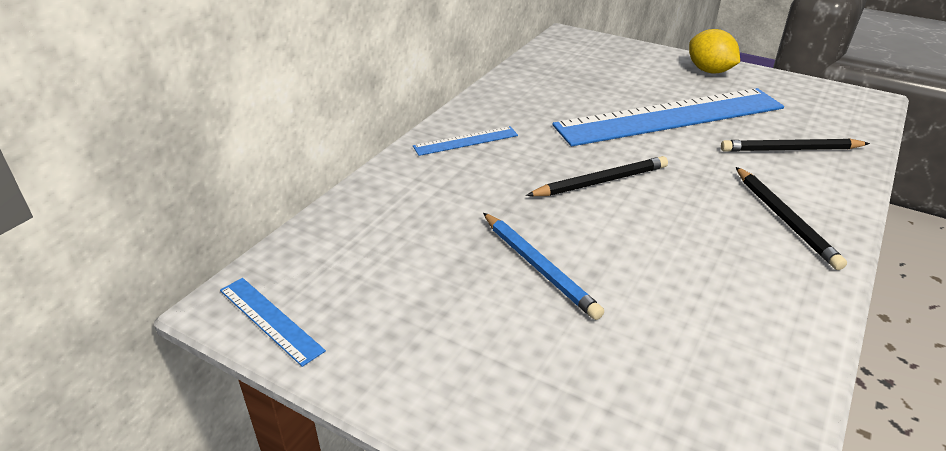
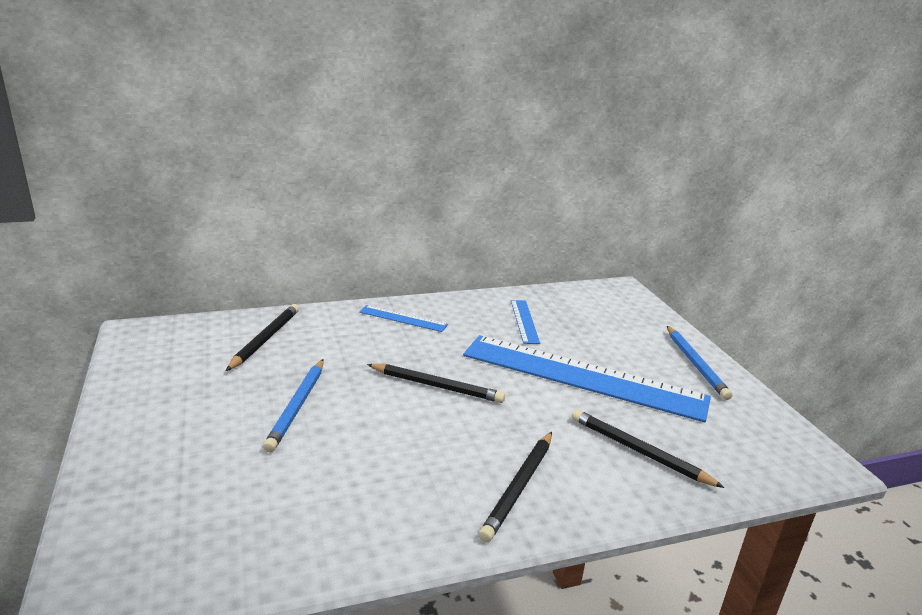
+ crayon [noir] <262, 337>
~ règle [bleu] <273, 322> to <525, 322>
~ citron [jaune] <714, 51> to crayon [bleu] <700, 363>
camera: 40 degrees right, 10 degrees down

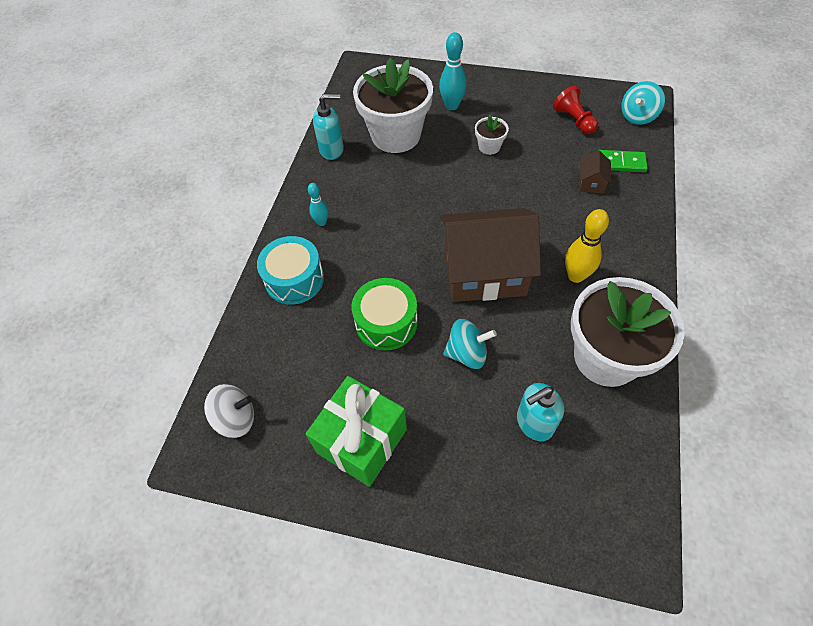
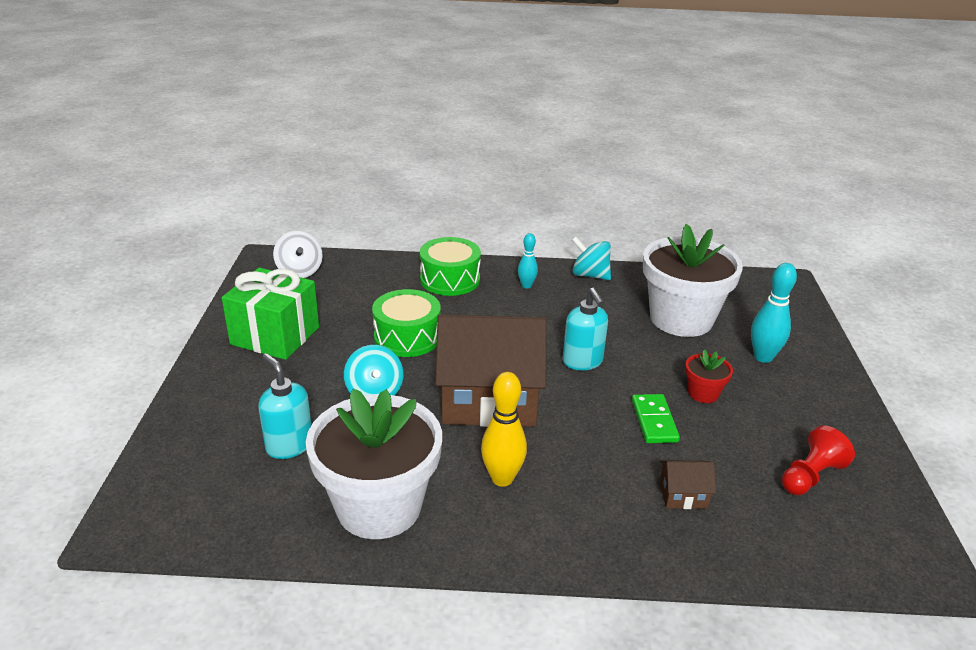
~ distributeur de savon [turquoise] <328, 127> to <585, 329>
~ domino [vert] <624, 161> to <656, 418>
~ toupie [turquoise] <643, 103> to <591, 258>
~ tambour [turquoise] <290, 270> to tambour [vert] <450, 266>
~ pot de fleurs [blanc] <492, 135> to pot de fleurs [rouge] <709, 376>
~ maison [marron] <490, 255> = <491, 371> 75 degrees counterclockwise
camera: 75 degrees right, 25 degrees down

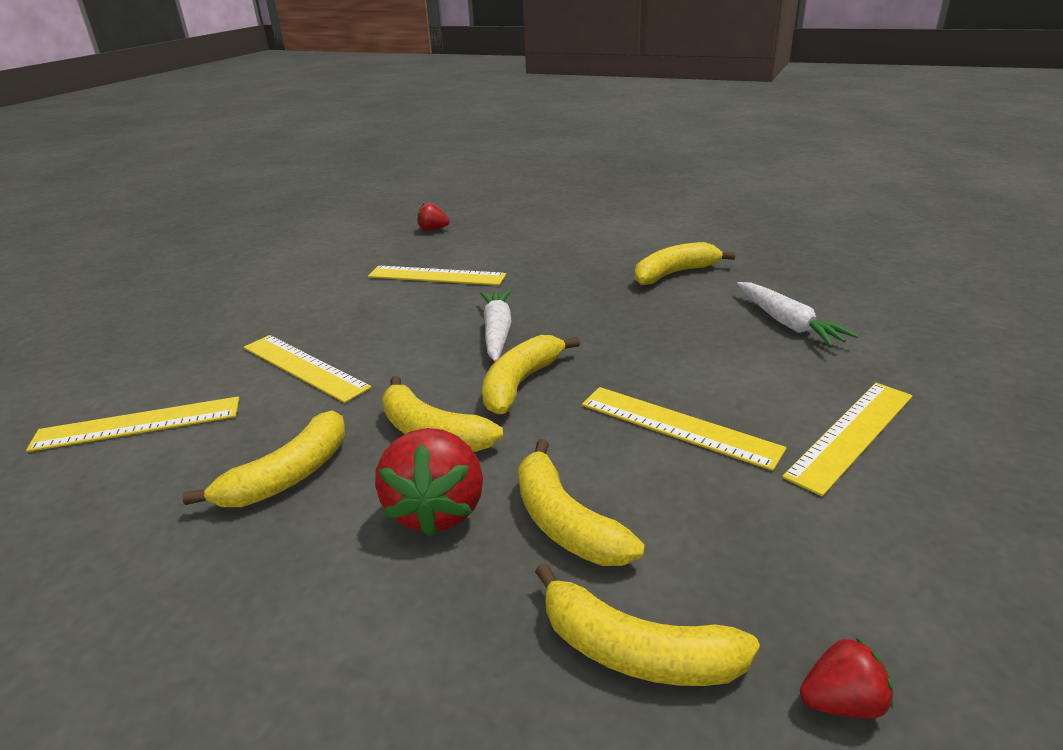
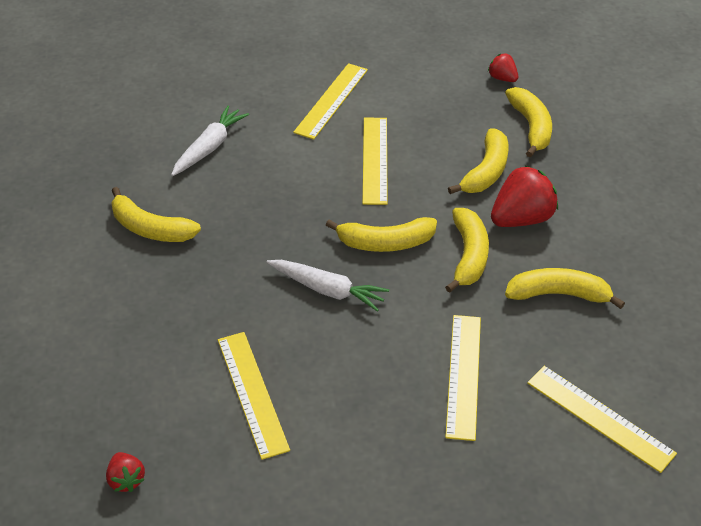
~ carotte [blanc] <496, 326> = <327, 286> 120 degrees counterclockwise
~ règle [jaune] <847, 439> = <330, 101> 75 degrees counterclockwise
camera: 125 degrees left, 15 degrees up

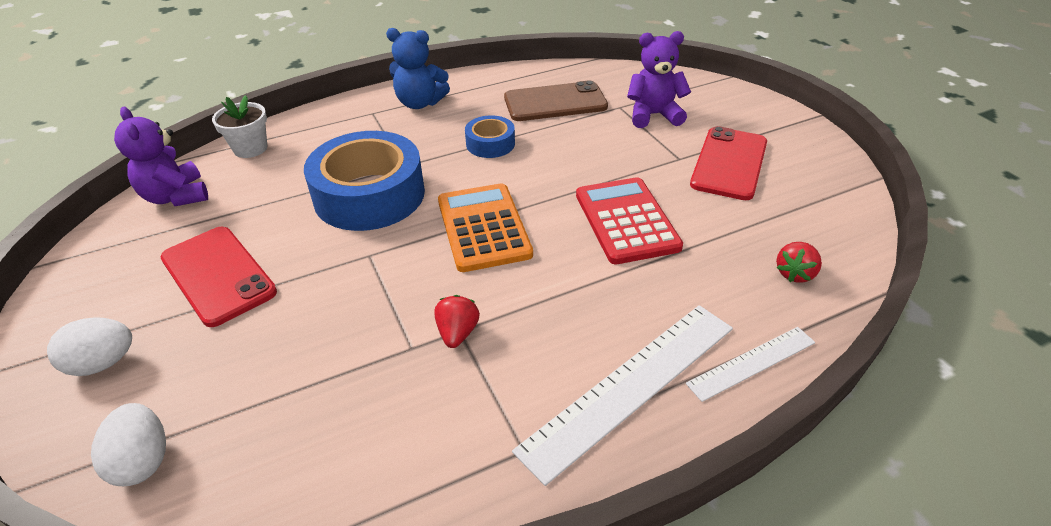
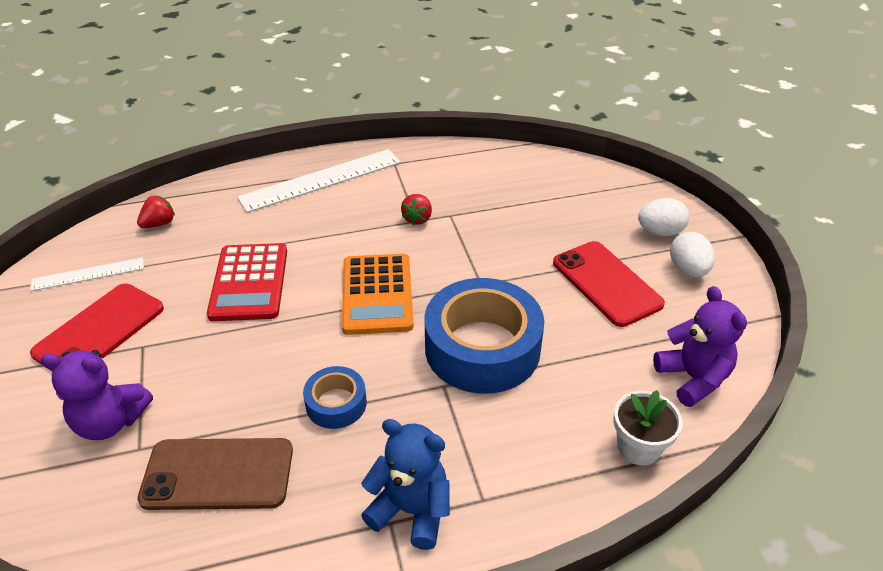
~ œuf [blanc] <128, 444> to <692, 254>
~ règle [blanc] <750, 364> to <87, 274>
camera: 170 degrees left, 0 degrees up

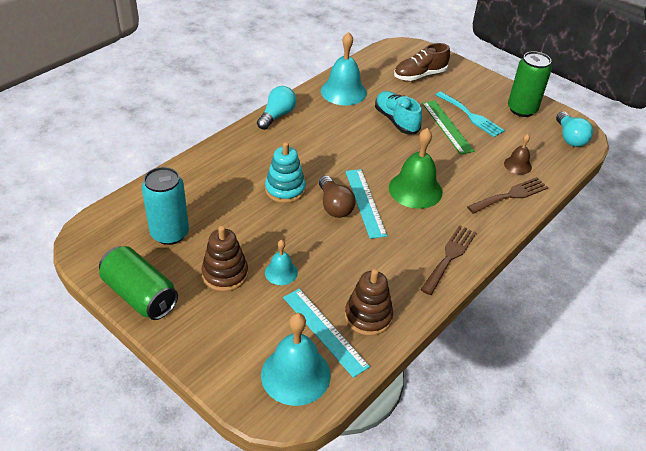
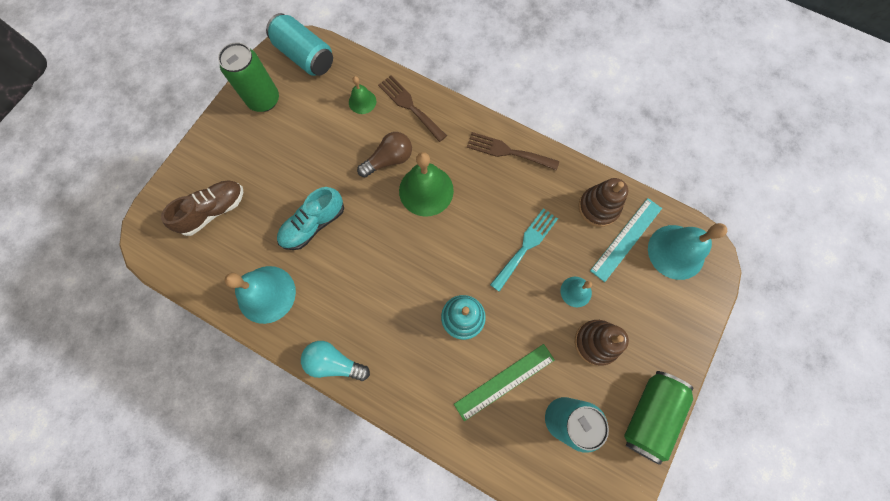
- règle [turquoise] <366, 204>
~ ampoule [marron] <337, 196> to <384, 154>
~ règle [vert] <448, 127> to <504, 382>
~ fourchette [turquoise] <470, 114> to <524, 250>
~ ampoule [turquoise] <574, 129> to canette [turquoise] <299, 44>
~ cloche [marron] <518, 154> to cloche [vert] <362, 95>
~ chaussure [marron] <422, 62> = <202, 208> 90 degrees counterclockwise
camera: 100 degrees left, 30 degrees up

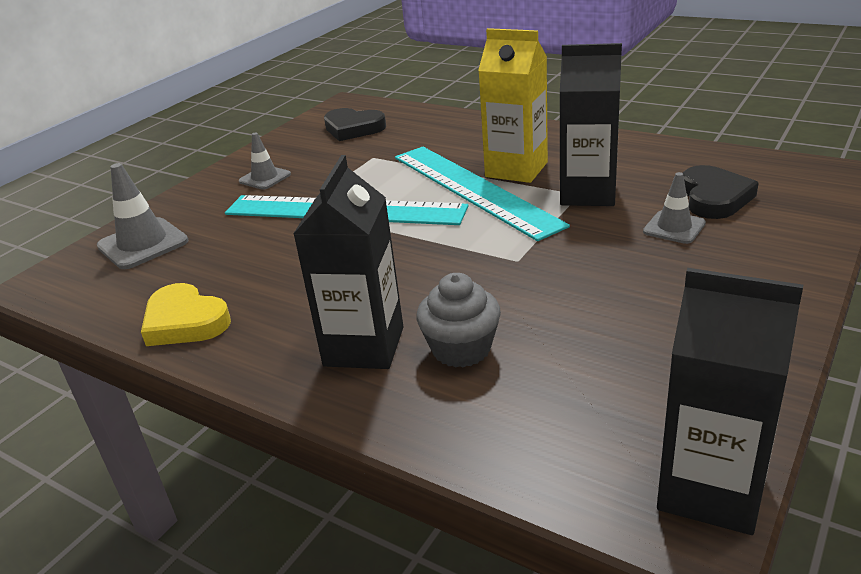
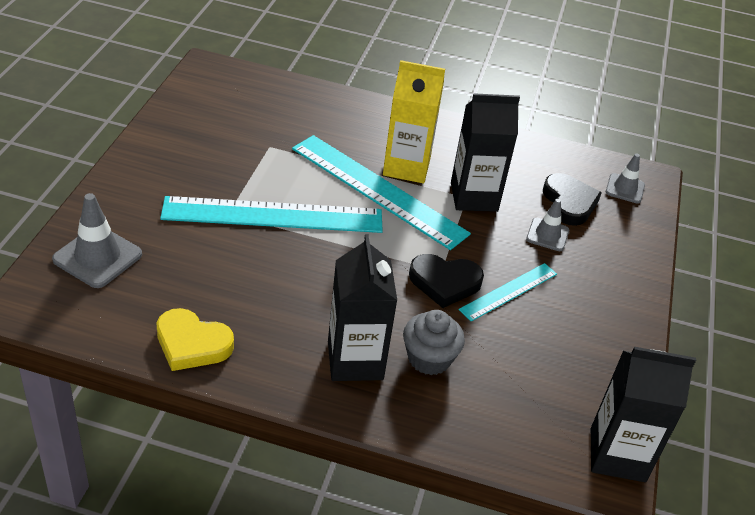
+ règle [turquoise] <508, 292>
~ cône de chantier [gris] <265, 161> to <625, 179>
~ cœur [noir] <355, 124> to <446, 281>
camera: 25 degrees left, 10 degrees up

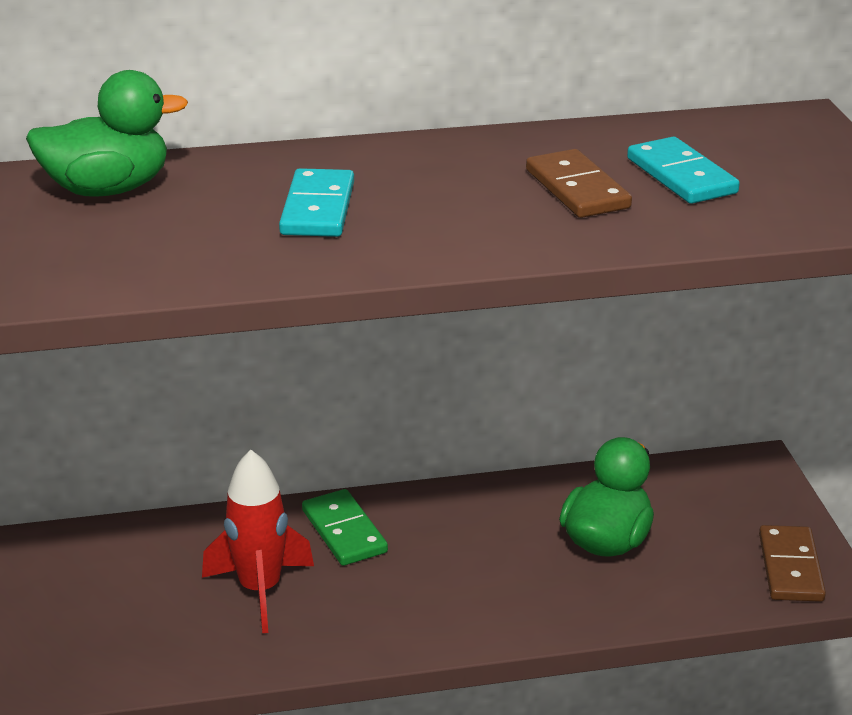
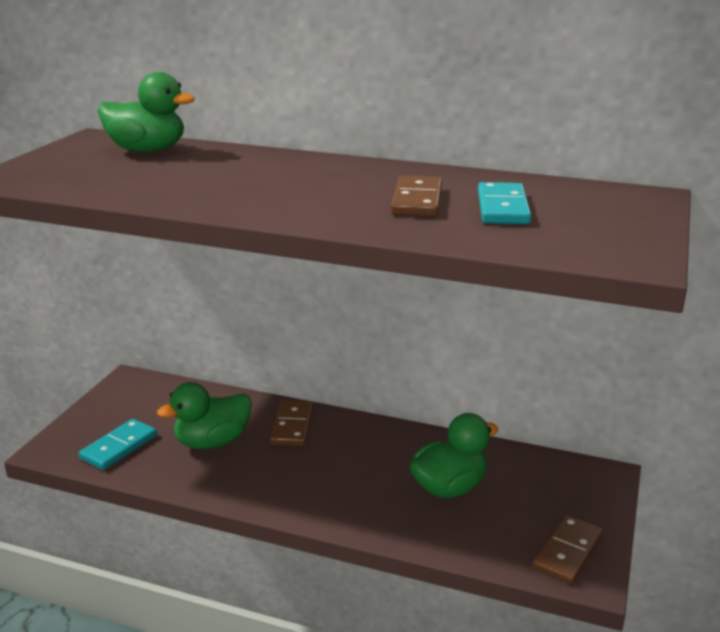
~ domino [turquoise] <316, 202> to <118, 444>
~ fusée [rouge] <258, 541> to canard [vert] <204, 415>
~ domino [vert] <345, 527> to domino [marron] <291, 423>
camera: 30 degrees right, 5 degrees down

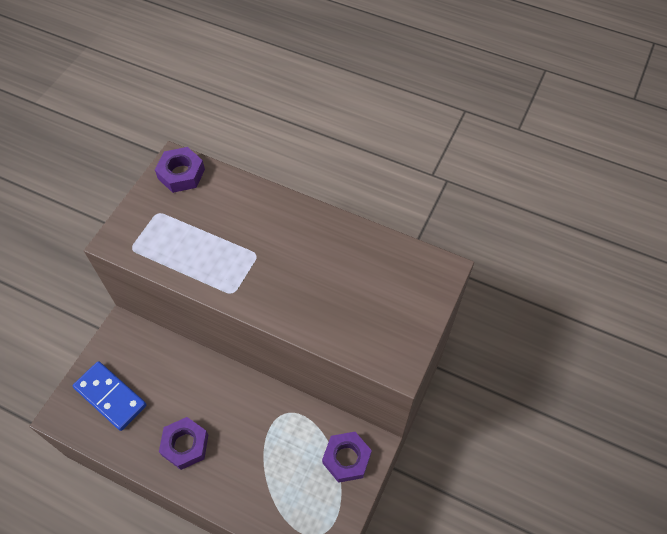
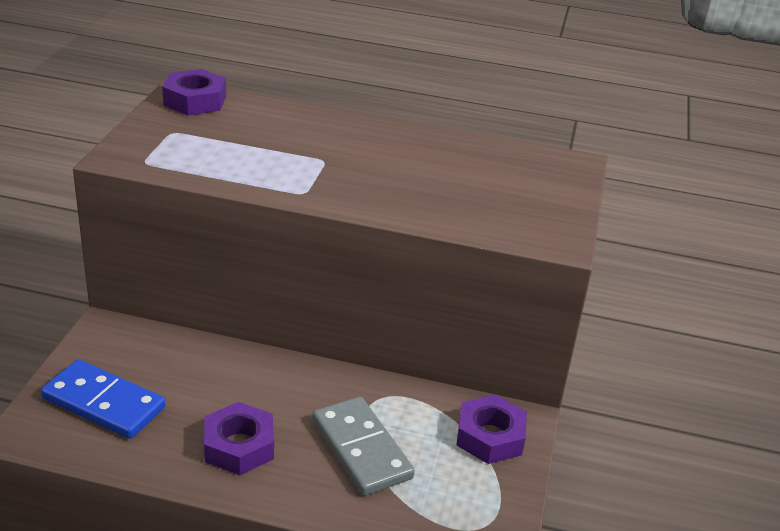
+ domino [gris] <363, 446>
camera: 15 degrees left, 25 degrees down

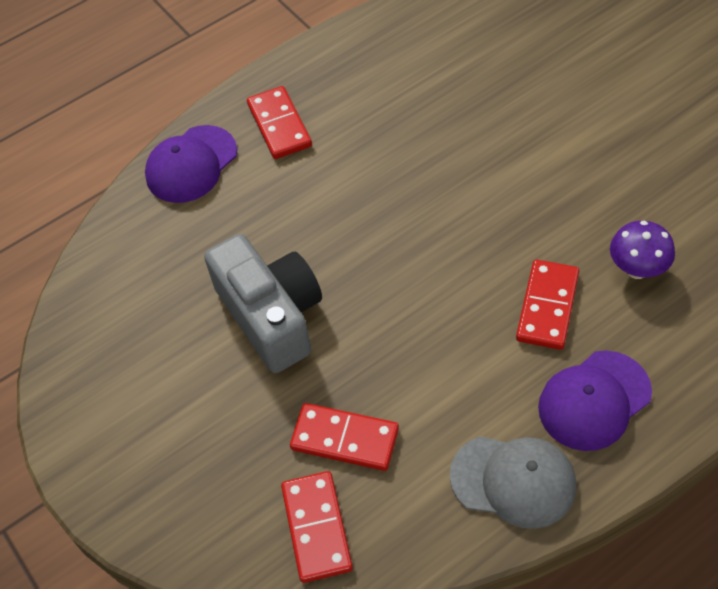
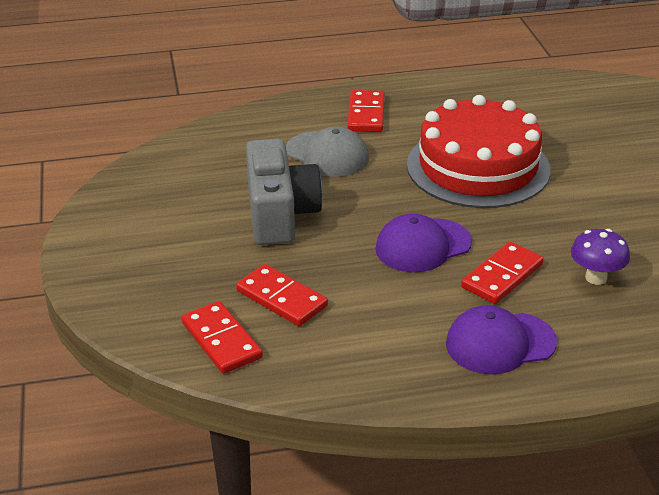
+ gâteau [rouge] <478, 151>
~ casquette [violet] <191, 164> to <423, 243>
~ casquette [gris] <513, 482> to <327, 152>
~ domino [rouge] <317, 527> = <222, 337> 45 degrees counterclockwise
camera: 20 degrees right, 20 degrees down

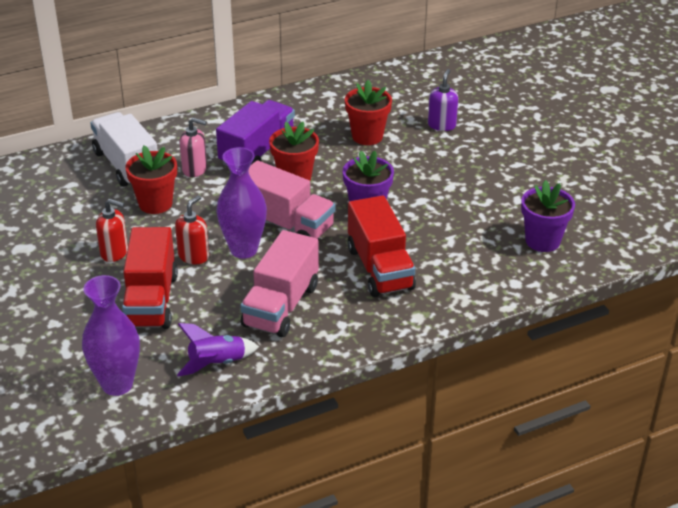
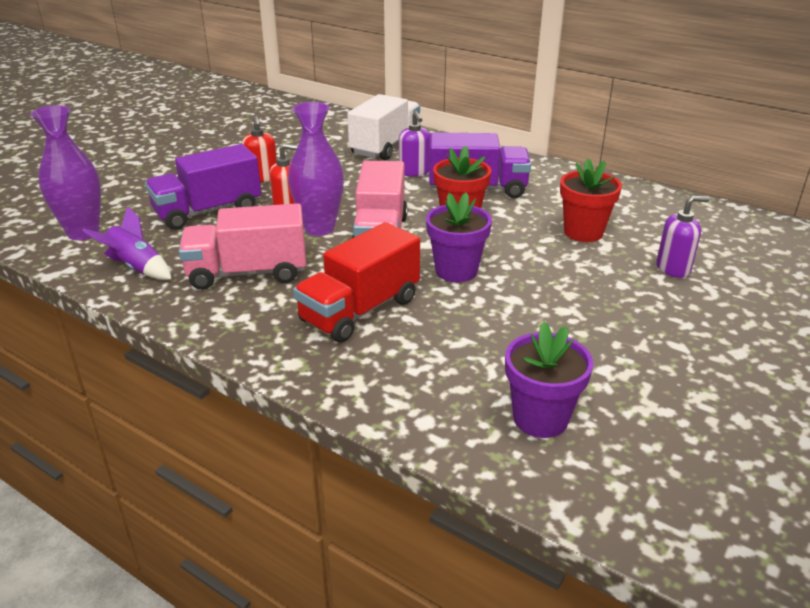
- pot de fleurs [rouge] <151, 179>
~ camion [rouge] <150, 278> to camion [violet] <203, 187>
~ distributeur de savon [rose] <193, 147> to distributeur de savon [violet] <414, 144>
camera: 60 degrees right, 5 degrees down

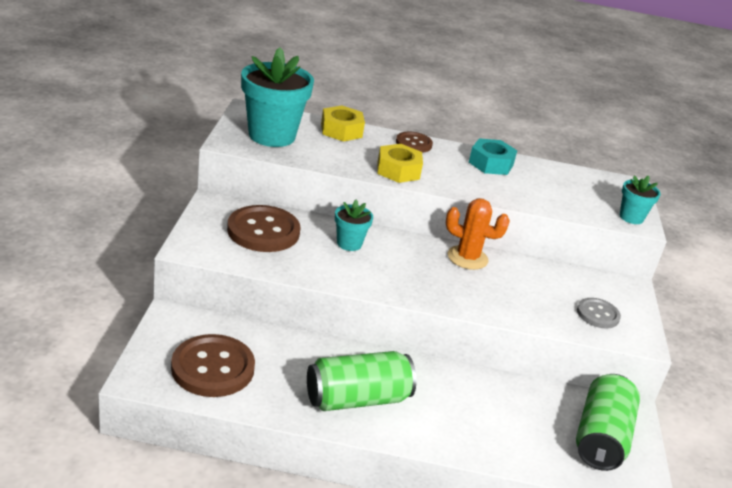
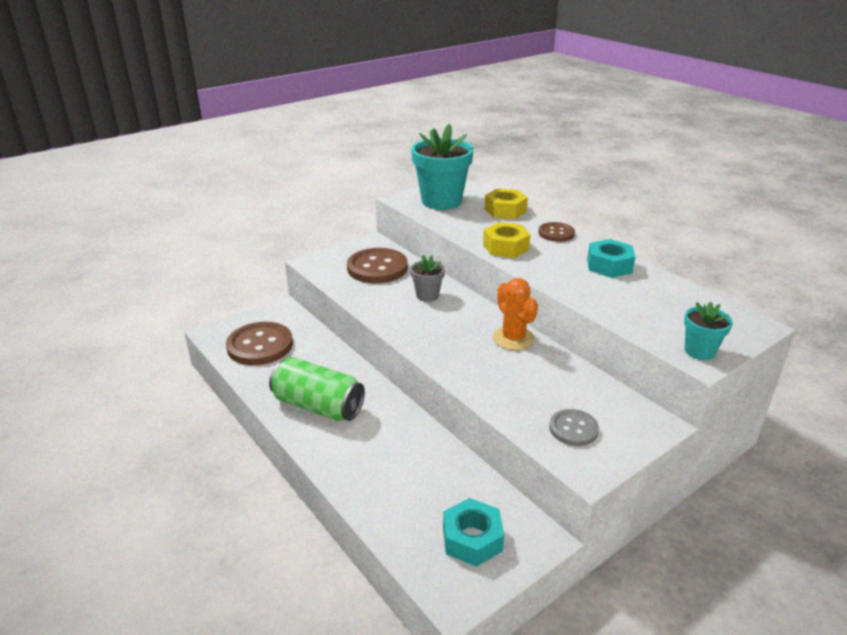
~ canette [vert] <608, 422> to écrou [turquoise] <473, 532>
~ pot de fleurs [turquoise] <354, 225> to pot de fleurs [gris] <427, 278>
camera: 50 degrees right, 0 degrees up

